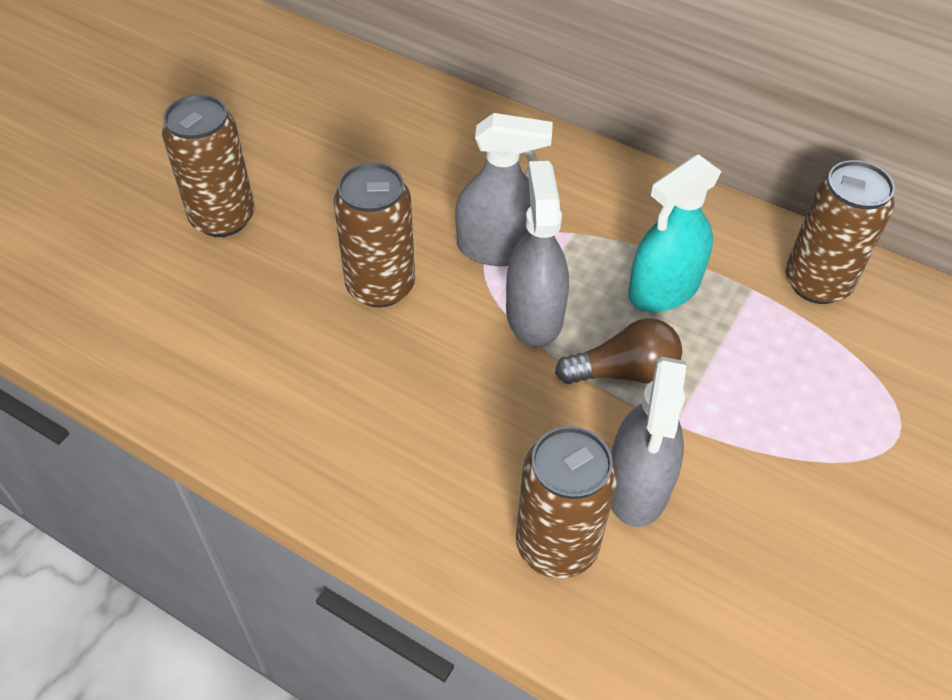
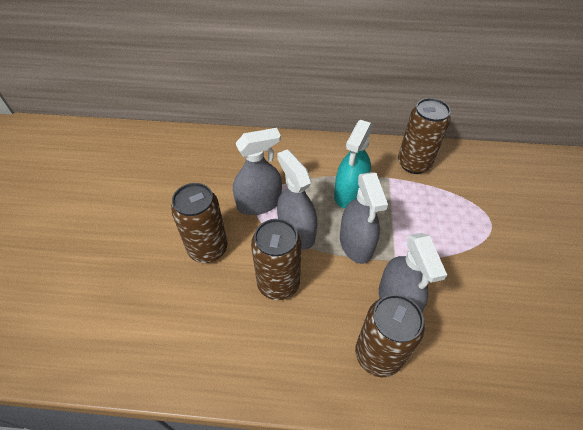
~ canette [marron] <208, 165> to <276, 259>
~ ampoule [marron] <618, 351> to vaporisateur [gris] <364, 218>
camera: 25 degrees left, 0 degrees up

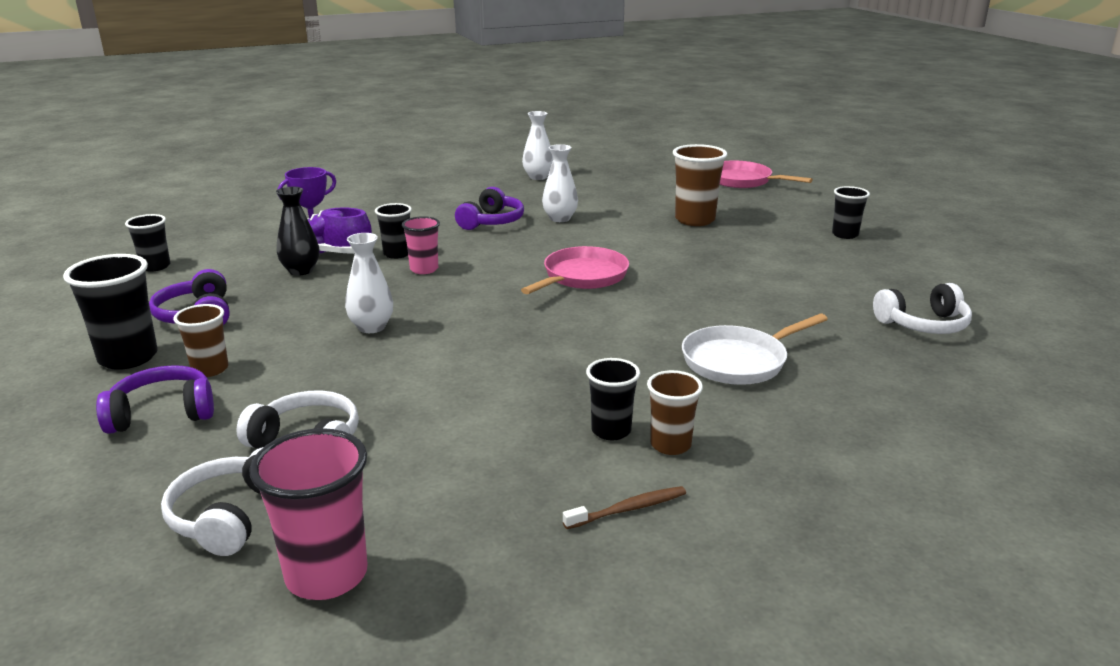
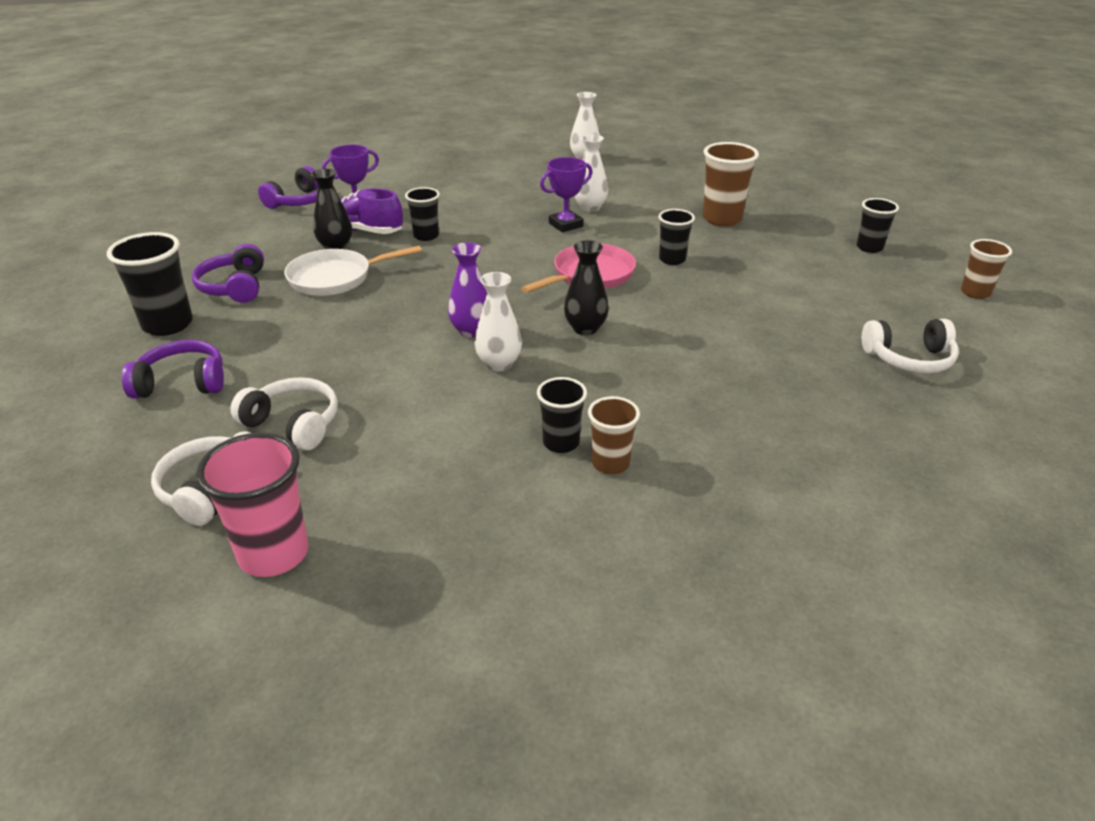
- gobelet [rose] <421, 245>
- brosse à dents [marron] <624, 507>
- poêle [rose] <766, 174>
+ vase [violet] <467, 290>
+ trophée [violet] <566, 194>
+ vase [noir] <586, 287>
~ gobelet [noir] <147, 243> to <676, 237>
~ gobelet [marron] <200, 340> to <986, 269>
~ vase [blanc] <369, 283> to <498, 321>
~ casque audio [violet] <489, 208> to <288, 187>
~ poêle [blanc] <755, 349> to <353, 270>
camera: 10 degrees right, 10 degrees up

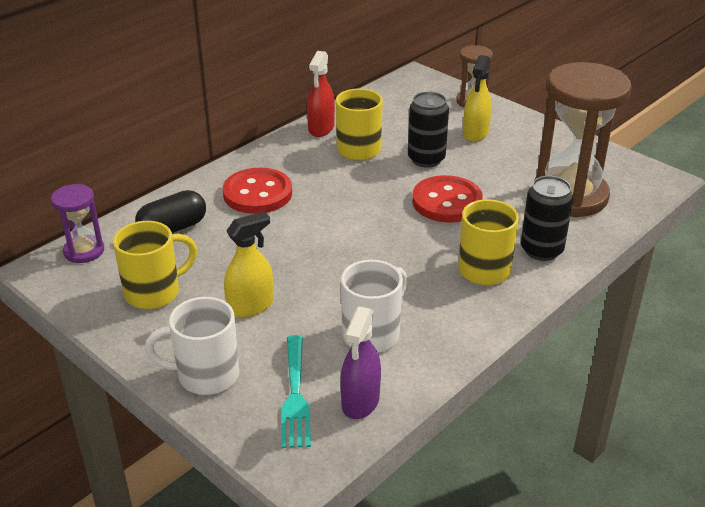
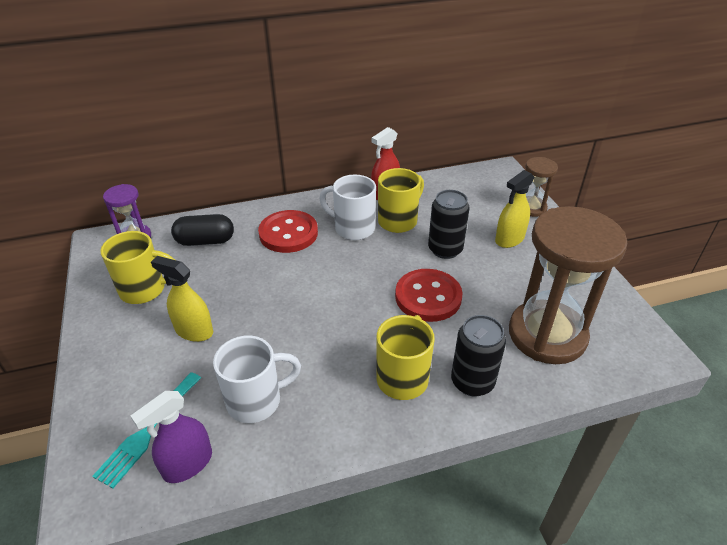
~ tasse [blanc] <192, 346> to <347, 207>
~ vaporisateur [jaune] <248, 265> = <182, 299> 150 degrees counterclockwise
camera: 30 degrees right, 5 degrees up

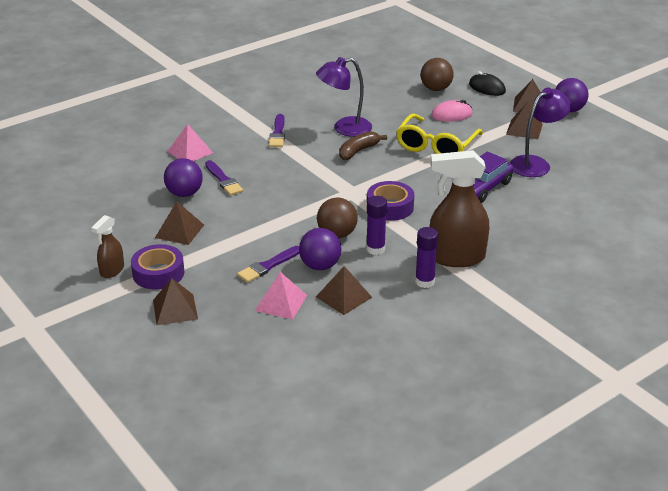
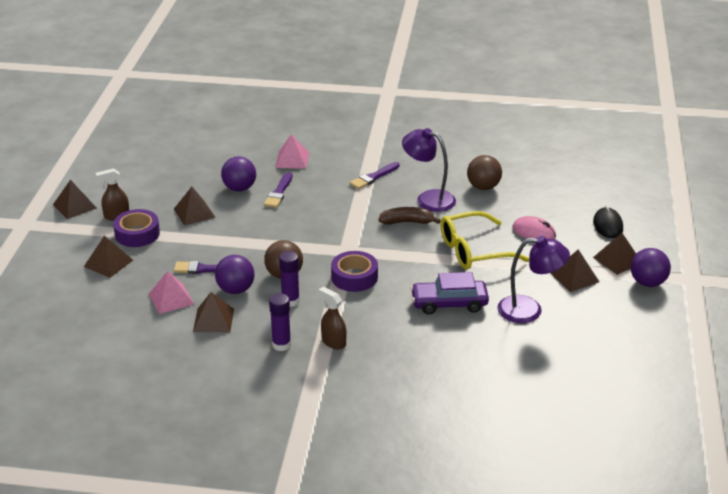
+ pyramide [marron] <75, 199>
~ balle [marron] <437, 74> to <484, 172>
~ vaporisateur [marron] <459, 208> = <333, 318> x0.52
camera: 45 degrees right, 0 degrees up

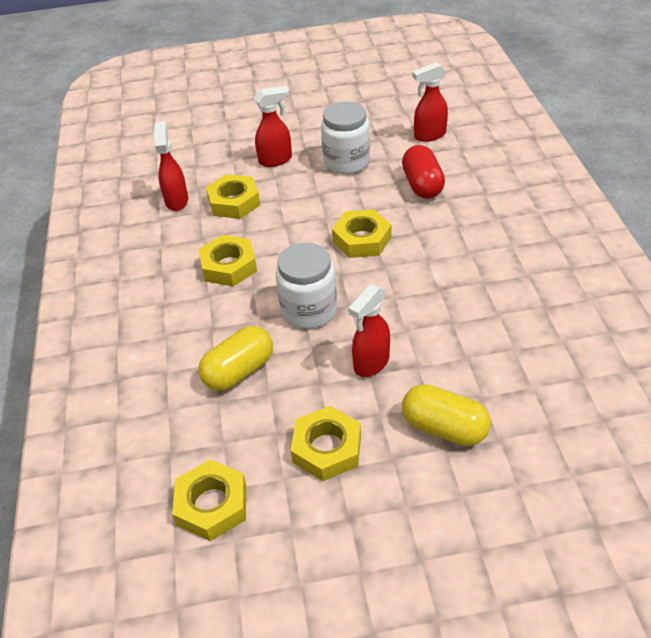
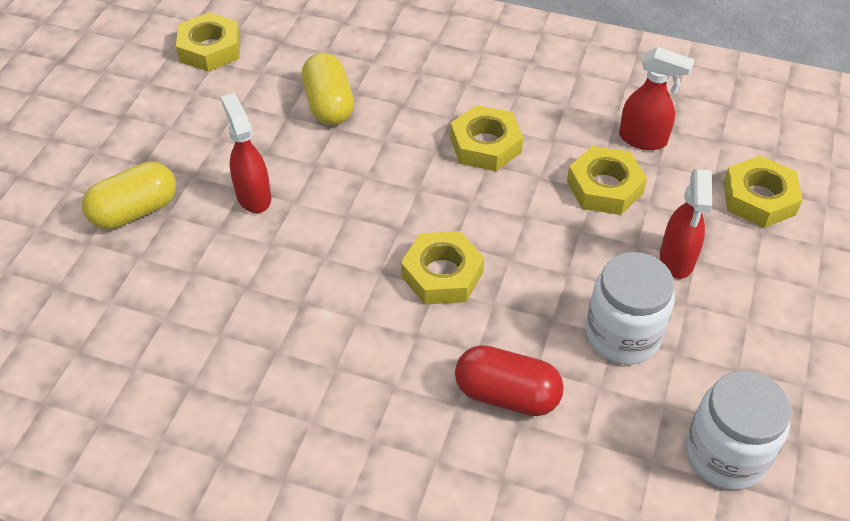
- vaporisateur [rouge] <430, 102>
~ bocal [blanc] <306, 286> to <738, 430>
~ écrou [jaune] <326, 443> to <763, 192>
camera: 115 degrees right, 5 degrees up

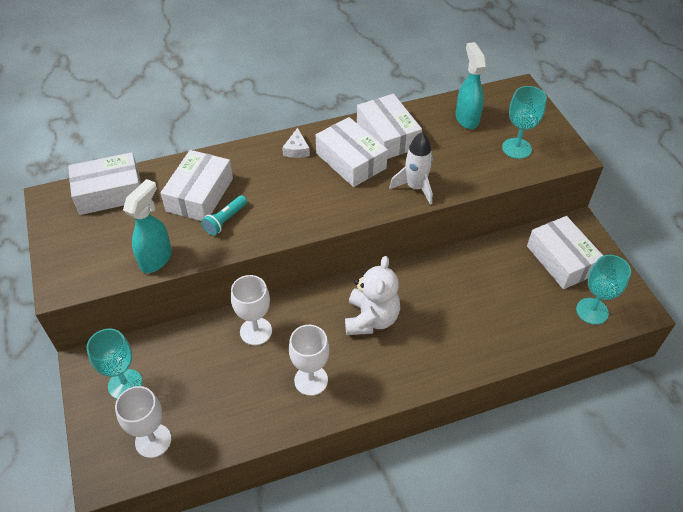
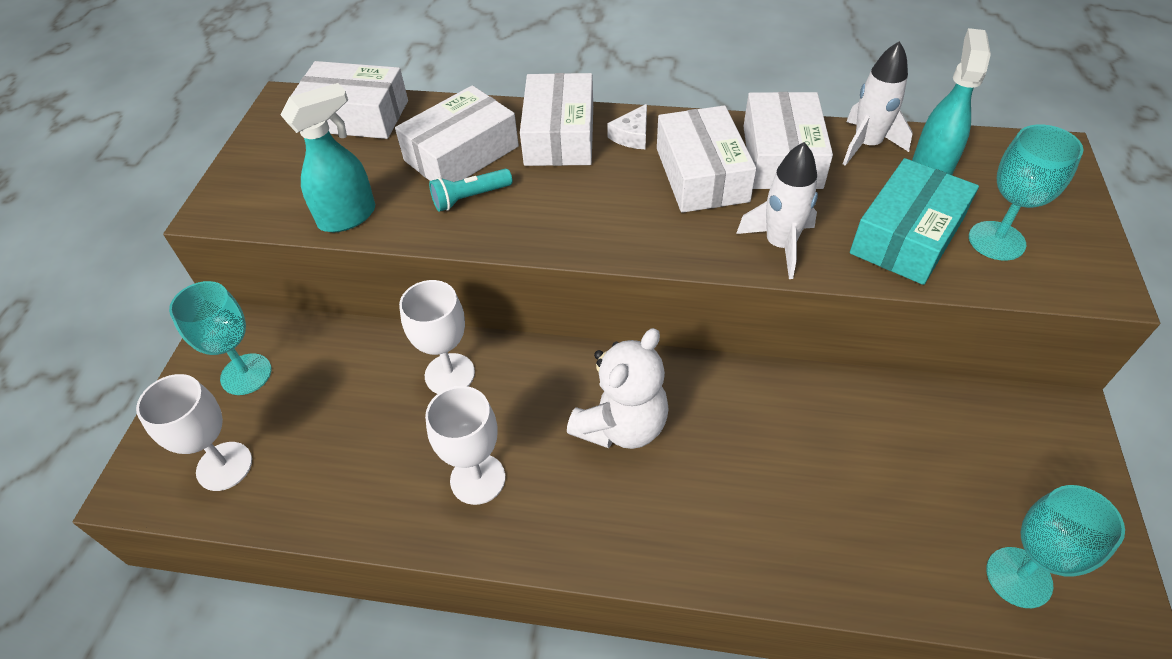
+ fusée [blanc] <877, 103>
+ boîte [turquoise] <914, 221>
~ boîte [blanc] <565, 252> to <556, 119>
camera: 30 degrees right, 0 degrees up

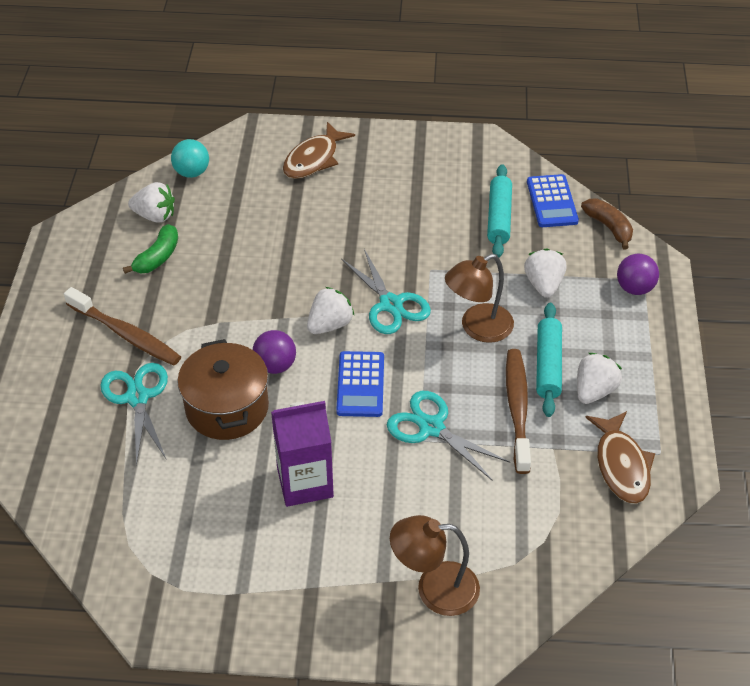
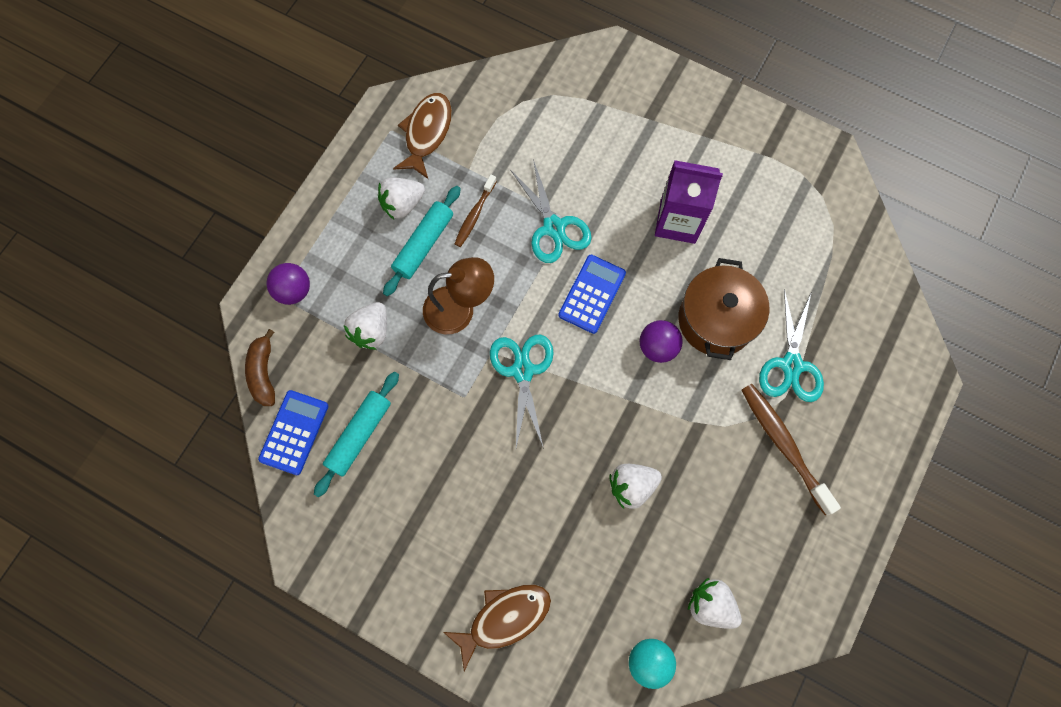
- banane [vert] <150, 249>
- lampe [marron] <435, 565>
~ fraise [blanc] <331, 310> to <635, 486>
~ brosse à dents [marron] <518, 411> = <475, 211> x0.60
camera: 155 degrees left, 25 degrees up

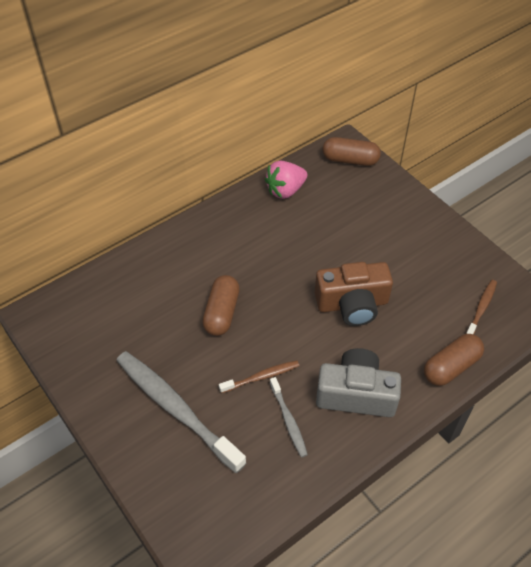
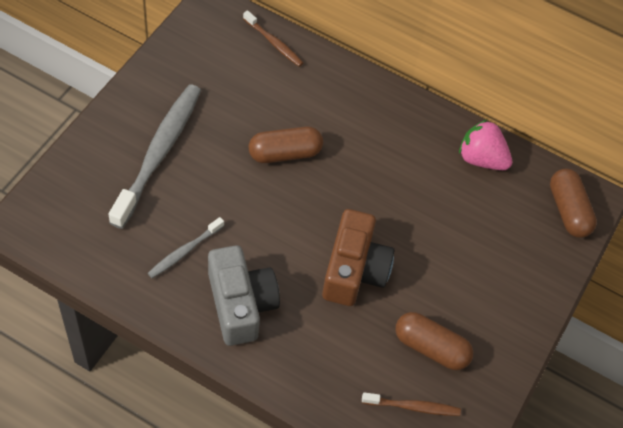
~ brosse à dents [marron] <259, 376> to <273, 38>
~ gélule [marron] <454, 360> to <434, 341>
~ appareil photo [marron] <354, 294> = <358, 257> 135 degrees counterclockwise
camera: 60 degrees right, 5 degrees up

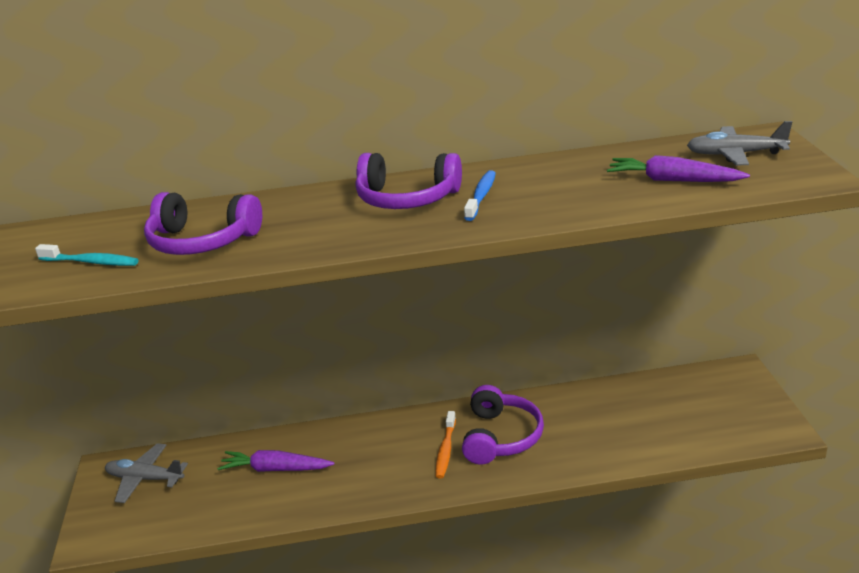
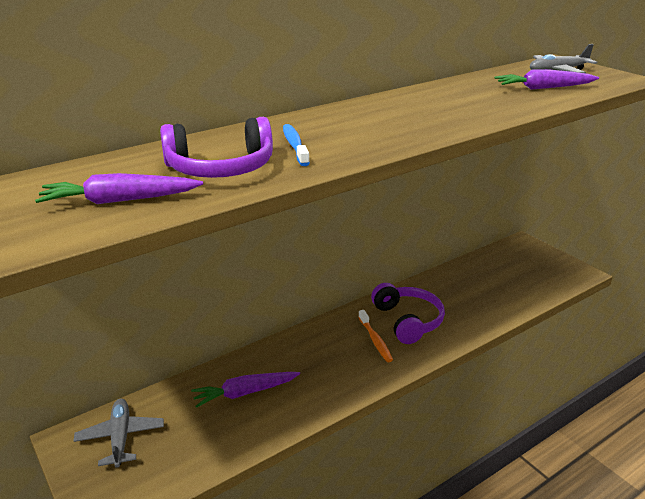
- casque audio [violet] <408, 181>
~ brosse à dents [bleu] <480, 195> to <296, 145>
~ brosse à dents [turquoise] <87, 255> to carotte [violet] <119, 188>
~ avion [gris] <146, 473> = <118, 433> 90 degrees clockwise
camera: 30 degrees left, 0 degrees up

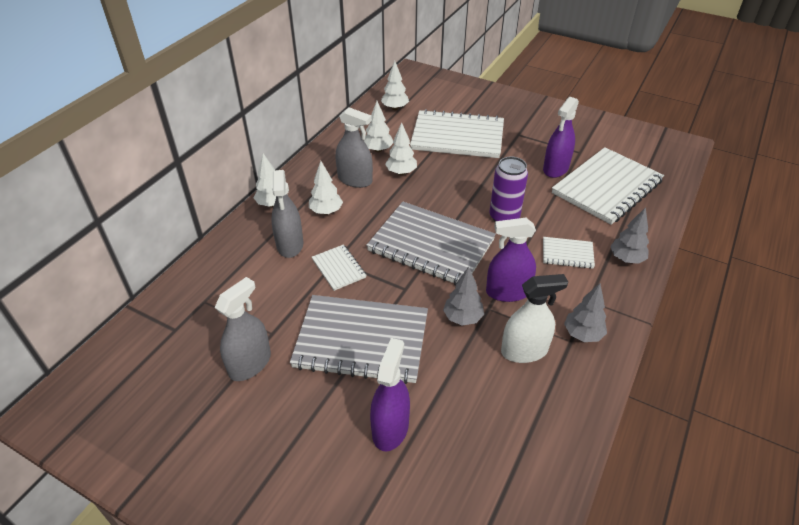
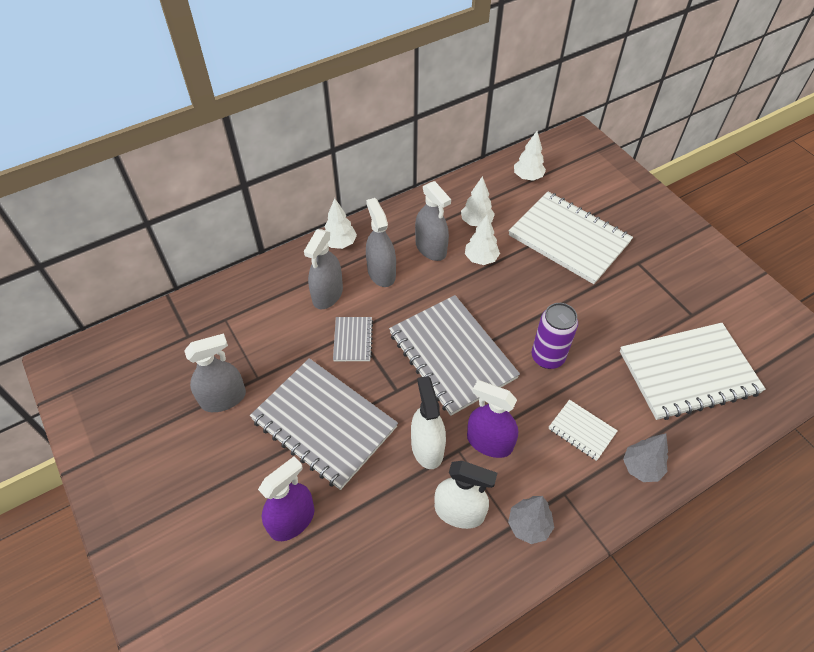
- vaporisateur [violet] <561, 137>
~ arbre [blanc] <326, 188> to vaporisateur [gris] <381, 242>
~ arbre [gris] <463, 296> to vaporisateur [blanc] <428, 422>
~ carnet [blanc] <339, 267> to carnet [gris] <353, 339>
camera: 30 degrees right, 10 degrees up

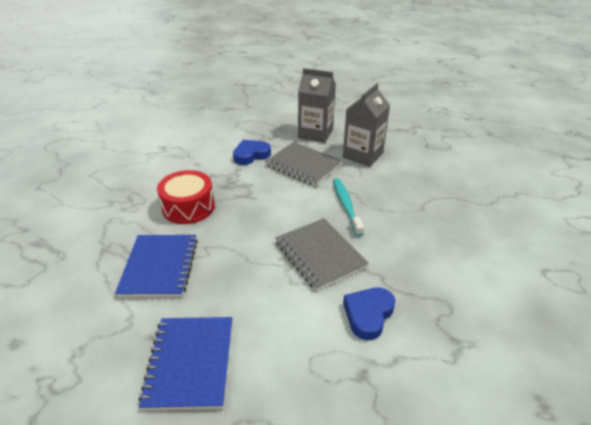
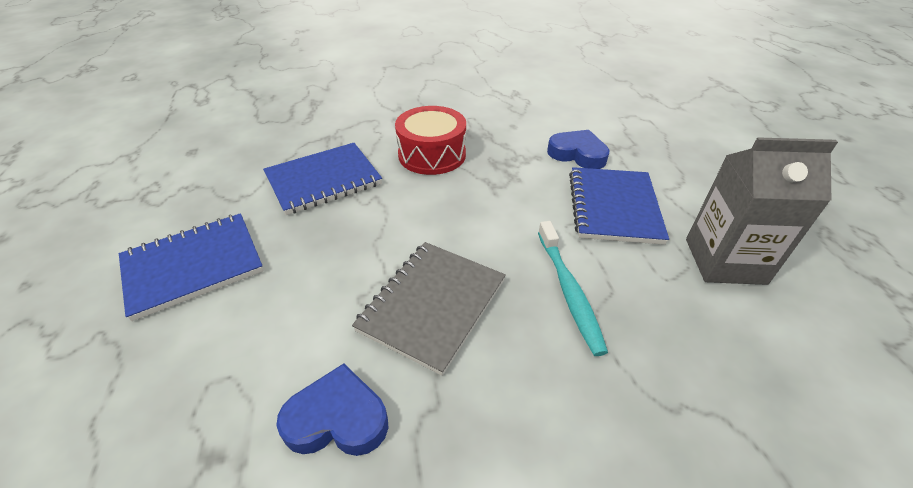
- brique de lait [gris] <317, 105>
~ carnet [gris] <303, 164> to carnet [bleu] <619, 206>
~ brosse à dents [turquoise] <348, 207> = <573, 288> 120 degrees clockwise
camera: 60 degrees right, 5 degrees up

